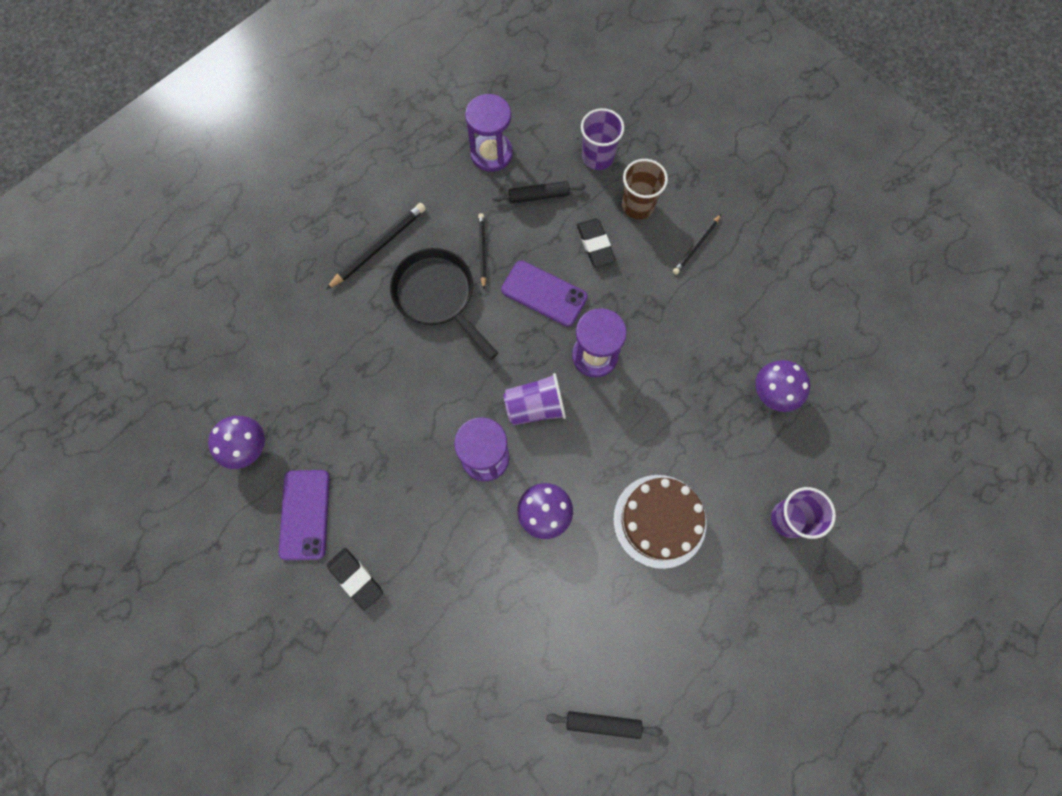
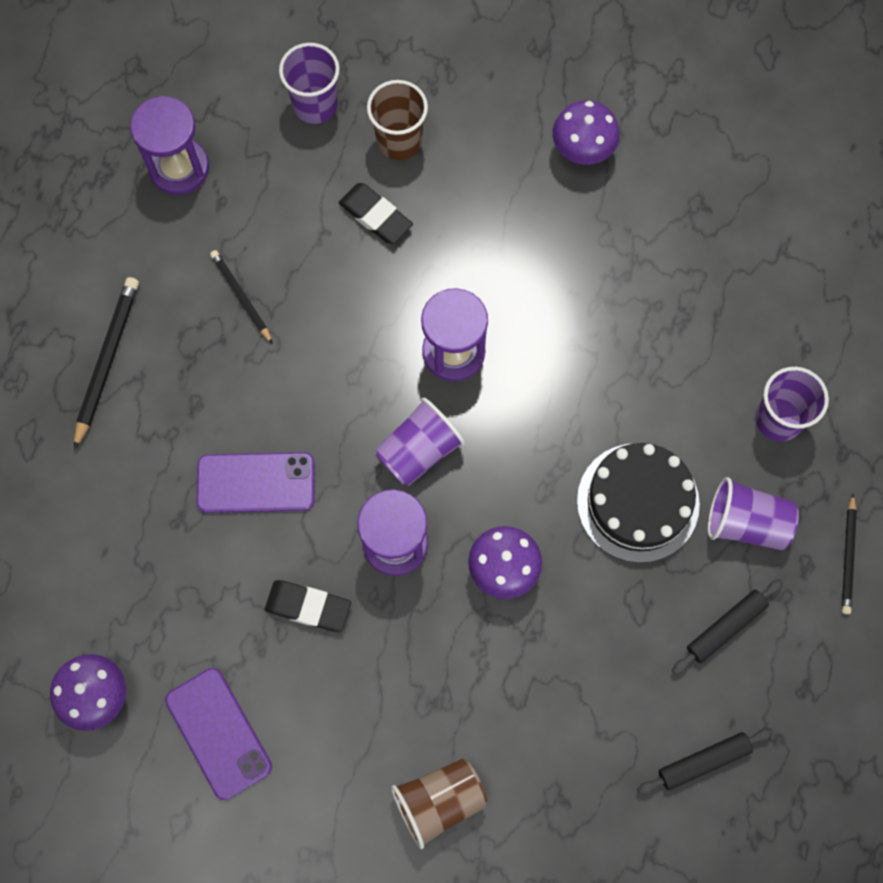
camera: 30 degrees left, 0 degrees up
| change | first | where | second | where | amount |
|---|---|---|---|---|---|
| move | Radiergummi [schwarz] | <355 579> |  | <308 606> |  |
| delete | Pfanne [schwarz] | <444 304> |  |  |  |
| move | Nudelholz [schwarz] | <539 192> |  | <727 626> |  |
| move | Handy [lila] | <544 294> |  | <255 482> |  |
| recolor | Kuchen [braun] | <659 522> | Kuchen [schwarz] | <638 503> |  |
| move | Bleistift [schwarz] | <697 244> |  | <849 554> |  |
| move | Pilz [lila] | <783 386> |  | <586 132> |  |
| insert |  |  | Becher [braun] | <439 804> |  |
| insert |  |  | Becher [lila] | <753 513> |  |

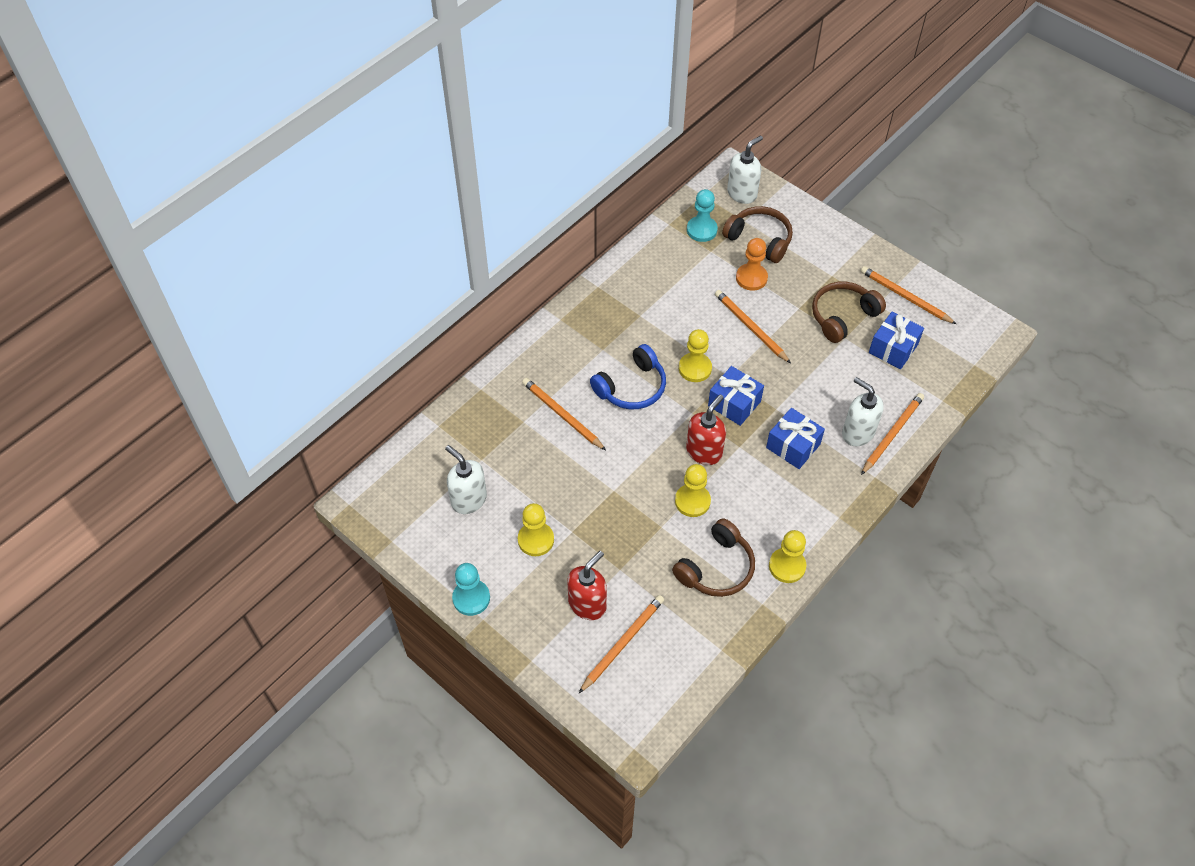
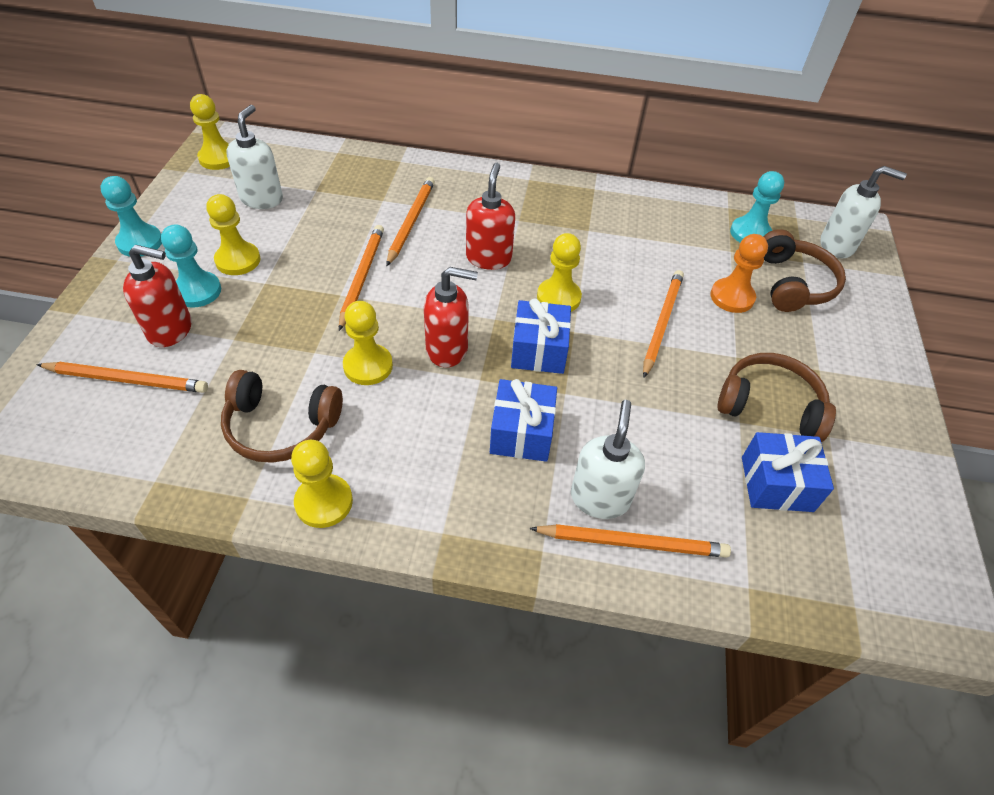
camera: 55 degrees right, 5 degrees down
| change | first | where | second | where | amount |
|---|---|---|---|---|---|
| replace | Kopfhörer [blau] | <628 376> | Seifenspender [rot] | <490 216> |  |
| move | Bleistift [orange] | <908 295> |  | <361 278> |  |
| insert |  |  | Bauer [türkis] | <191 266> |  |
| insert |  |  | Bauer [gelb] | <210 132> |  |

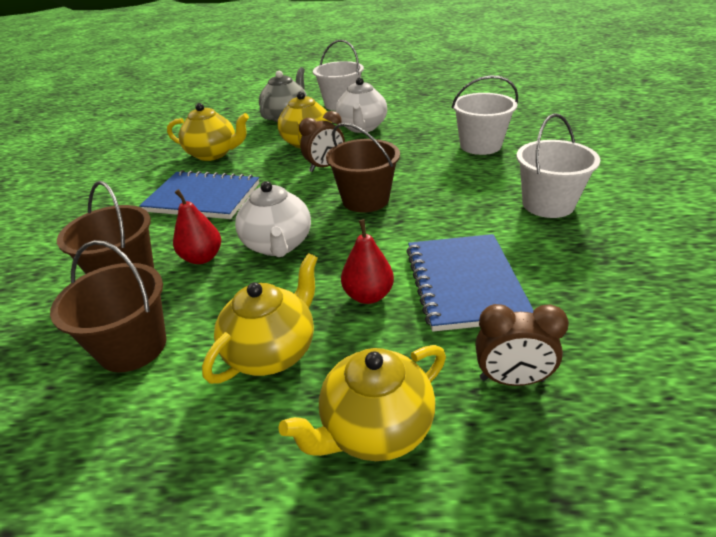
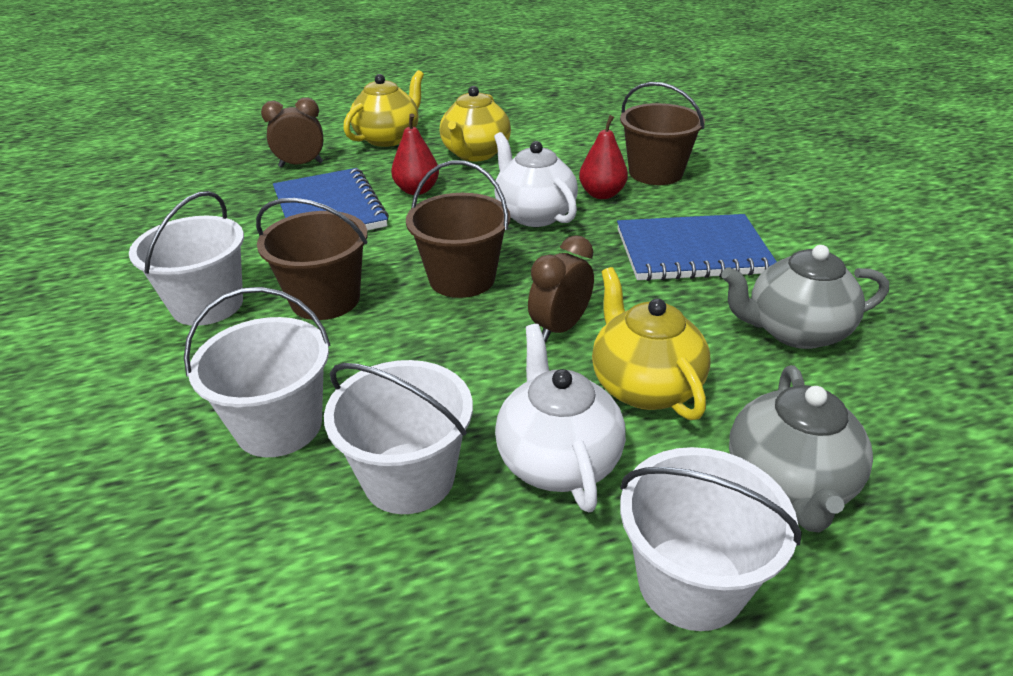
camera: 160 degrees right, 0 degrees up
| change | first | where | second | where | amount |
|---|---|---|---|---|---|
| move | Eimer [braun] | <108 306> |  | <312 259> |  |
| recolor | Teekanne [gelb] | <208 132> | Teekanne [grau] | <805 297> |  |
| insert |  |  | Eimer [weiß] | <398 437> |  |

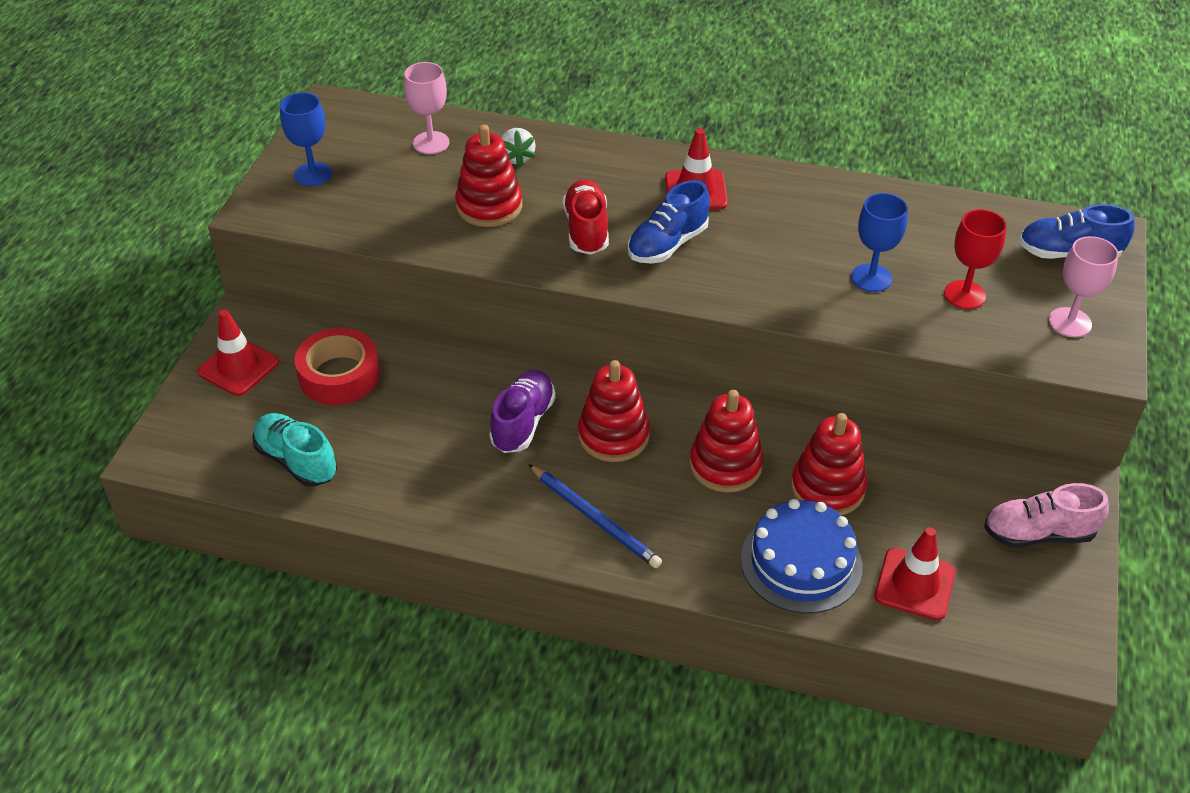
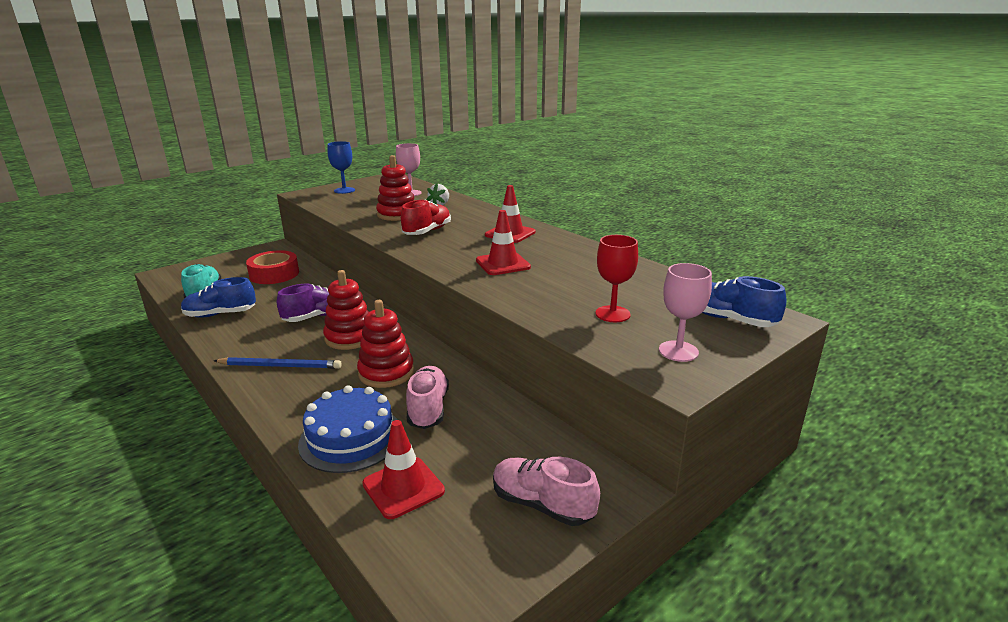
camera: 35 degrees right, 20 degrees down
| change | first | where | second | where | amount |
|---|---|---|---|---|---|
| move | Leitkegel [rot] | <238 353> |  | <503 242> |  |
| rotate | Bleistift [blau] | <595 516> |  | <278 363> | 75 degrees counterclockwise |
| move | Schuh [blau] | <669 222> |  | <218 297> |  |
| replace | Stapelspielzeug [rot] | <829 464> | Schuh [rosa] | <427 397> |  |
| delete | Kelch [blau] | <879 242> |  |  |  |

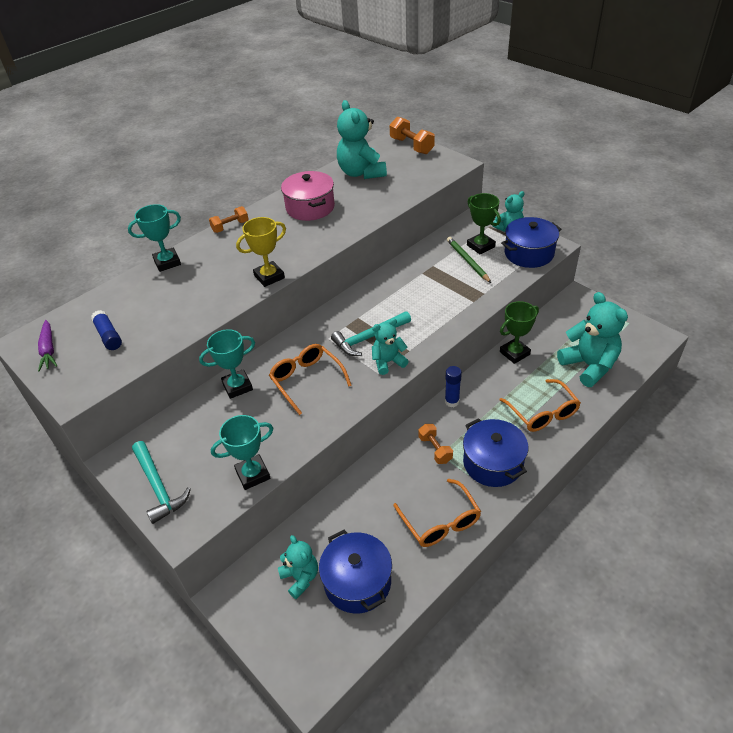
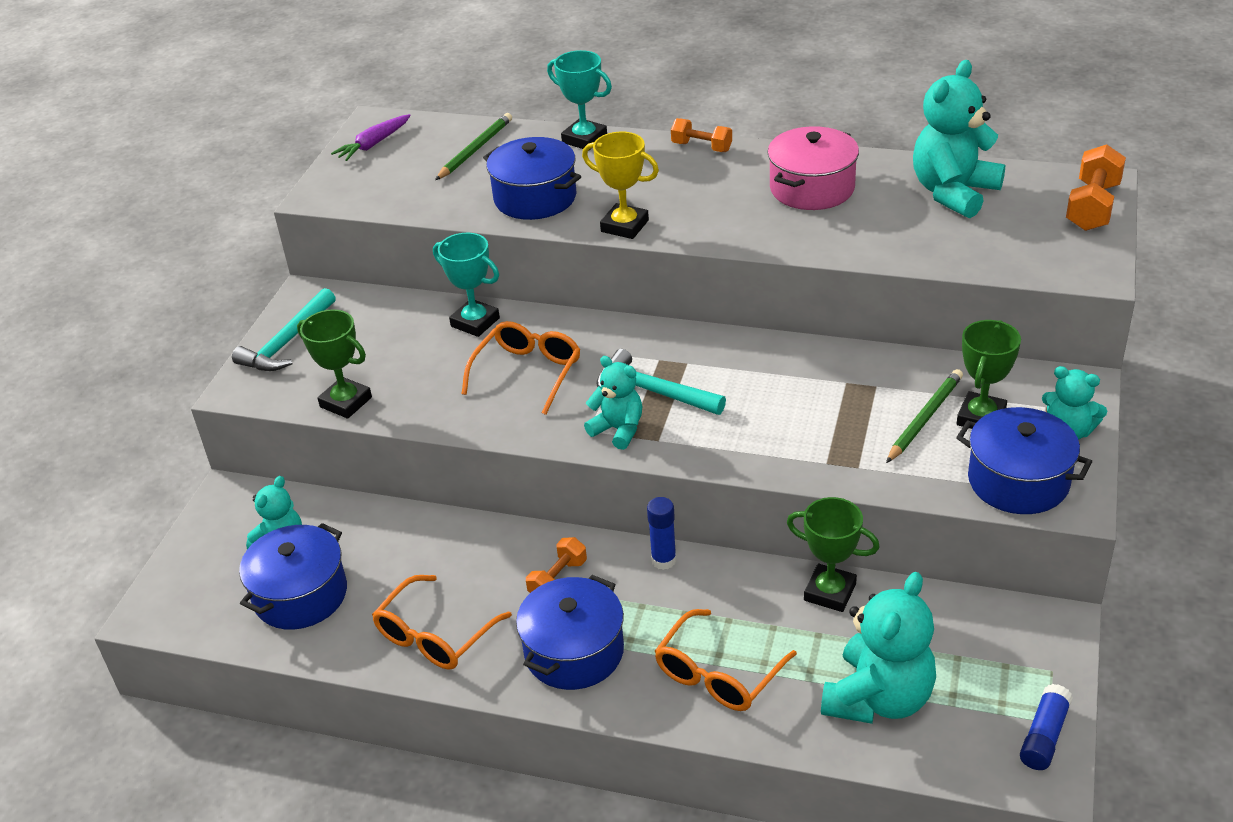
camera: 60 degrees right, 5 degrees down
| change | first | where | second | where | amount |
|---|---|---|---|---|---|
| move | Klebestift [blau] | <106 330> |  | <1046 727> |  |
| recolor | Pokal [türkis] | <242 452> | Pokal [grün] | <334 364> |  |
| insert |  |  | Bleistift [grün] | <473 146> |  |
| insert |  |  | Kochtopf [blau] | <532 178> |  |

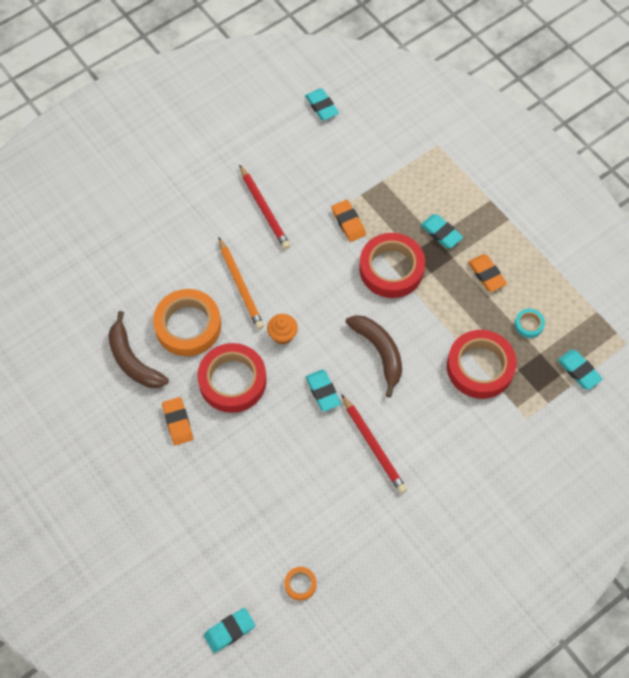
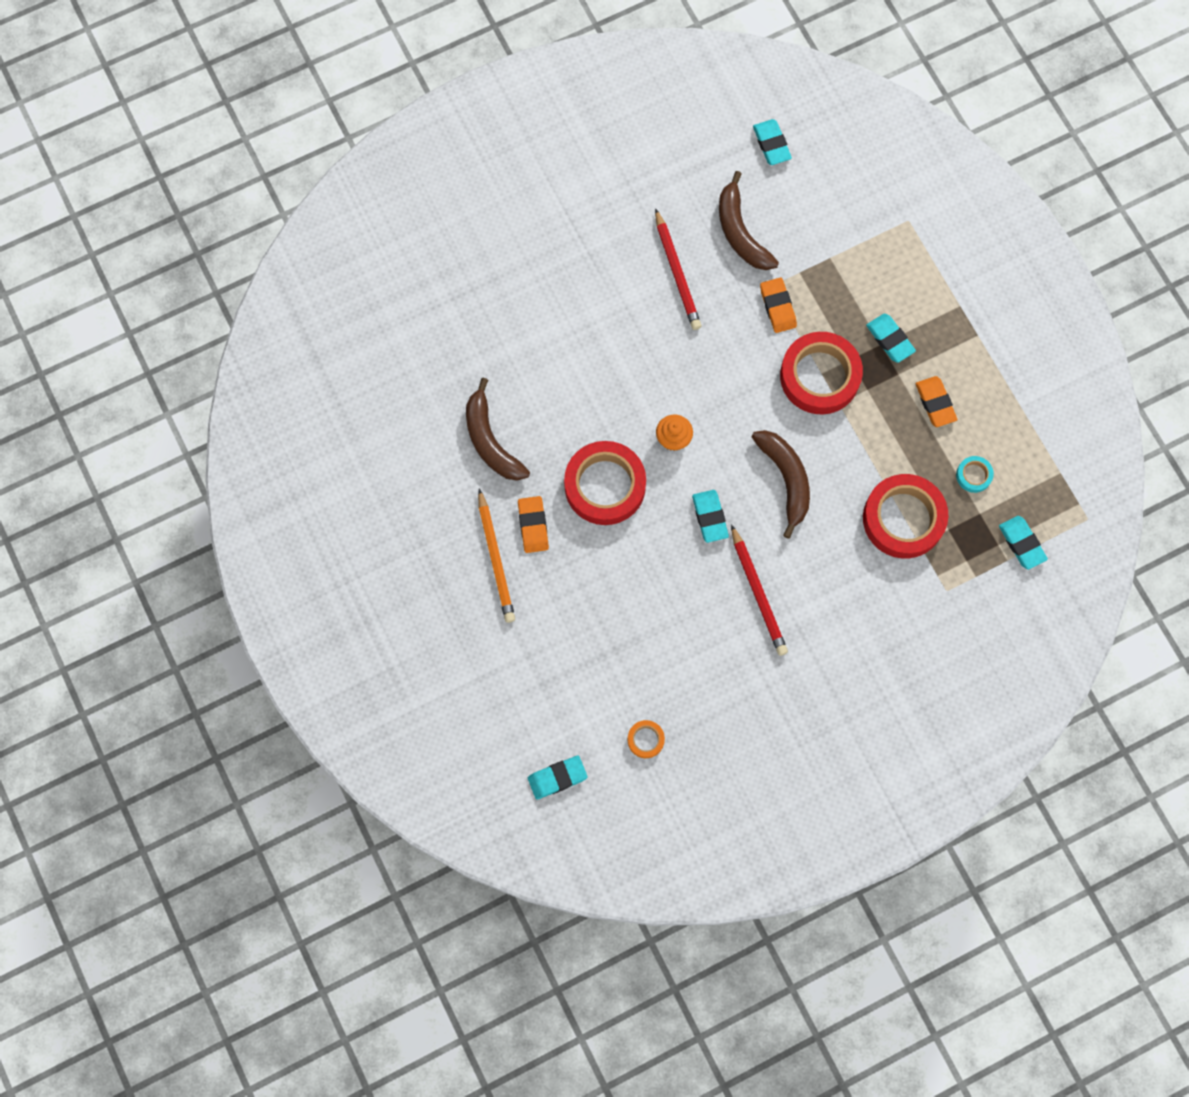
camera: 10 degrees right, 10 degrees up
| change | first | where | second | where | amount |
|---|---|---|---|---|---|
| delete | Klebeband [orange] | <187 322> |  |  |  |
| move | Bleistift [orange] | <241 283> |  | <496 556> |  |
| insert |  |  | Banane [braun] | <749 220> |  |

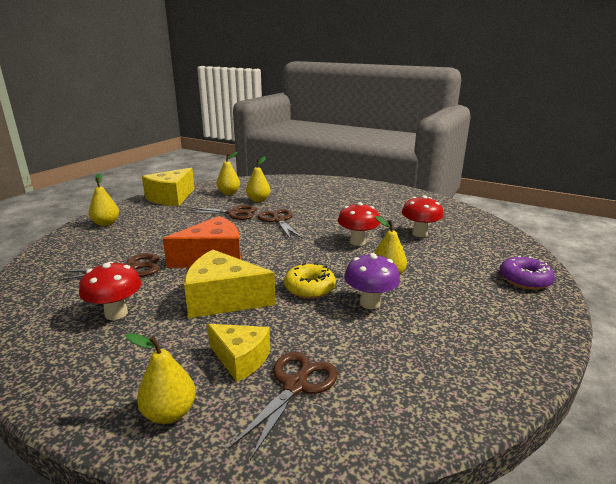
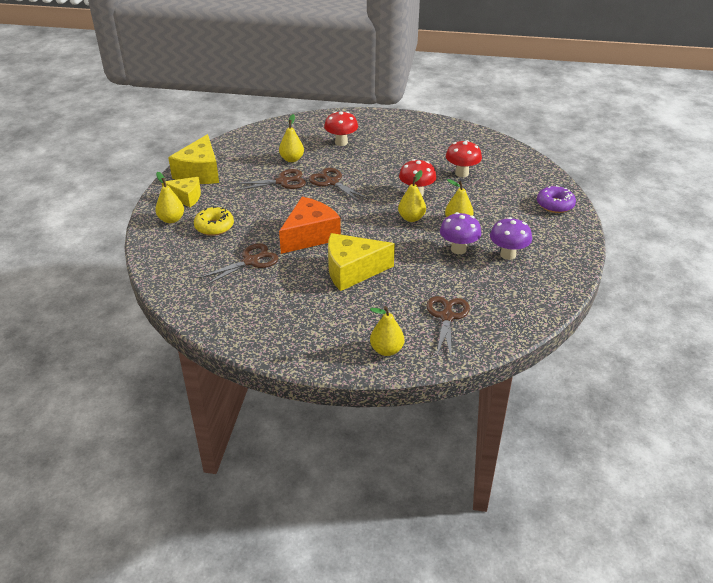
camera: 20 degrees left, 15 degrees up
| change | first | where | second | where | amount |
|---|---|---|---|---|---|
| move | Pilz [rot] | <110 290> |  | <341 128> |  |
| move | Käse [gelb] | <238 353> |  | <181 192> |  |
| move | Birne [gelb] | <228 173> |  | <412 196> |  |
| move | Donut [gelb] | <310 280> |  | <214 221> |  |
| insert |  |  | Pilz [lila] | <511 238> |  |

